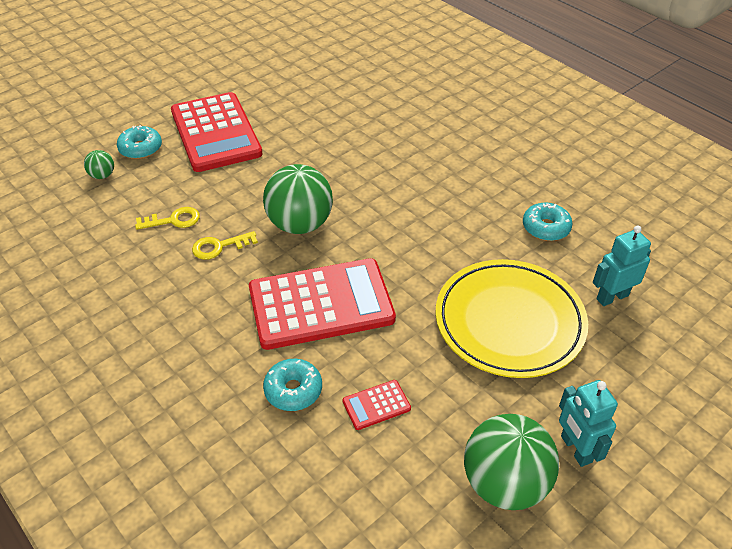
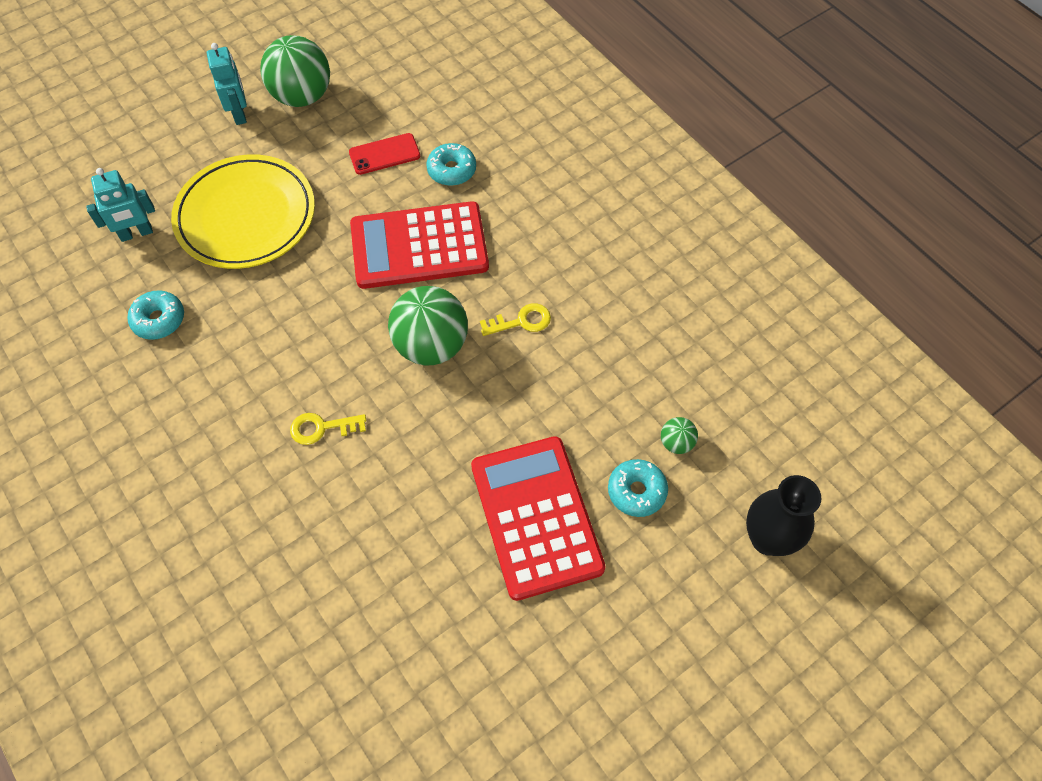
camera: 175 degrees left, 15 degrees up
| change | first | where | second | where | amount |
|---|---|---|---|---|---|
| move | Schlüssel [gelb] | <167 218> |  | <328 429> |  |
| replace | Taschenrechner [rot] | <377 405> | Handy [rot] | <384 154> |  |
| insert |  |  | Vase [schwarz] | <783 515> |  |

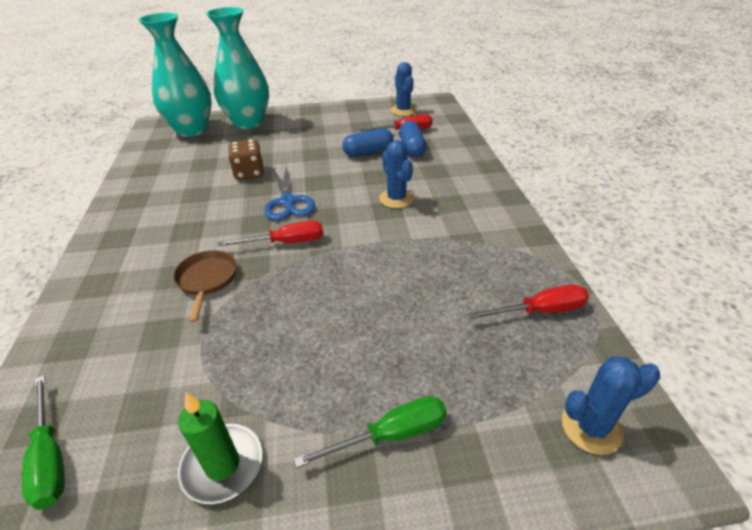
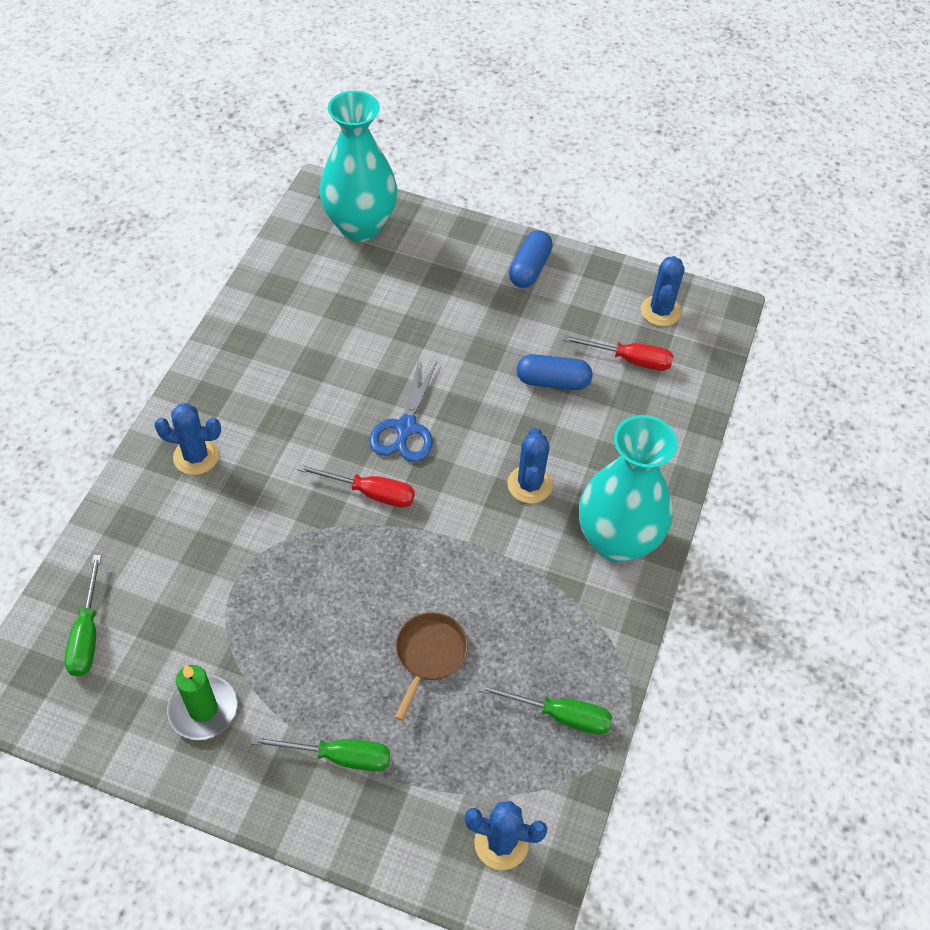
camera: 25 degrees right, 15 degrees up
| change | first | where | second | where | amount |
|---|---|---|---|---|---|
| move | Pfanne [braun] | <205 286> |  | <431 666> |  |
| move | Vase [türkis] | <237 68> |  | <628 489> |  |
| delete | Spielwürfel [braun] | <246 159> |  |  |  |
| move | Kapsel [blau] | <412 139> |  | <531 259> |  |
| recolor | Schraubenzieher [rot] | <528 302> | Schraubenzieher [grün] | <545 709> |  |
| insert |  |  | Kaktus [blau] | <187 439> |  |

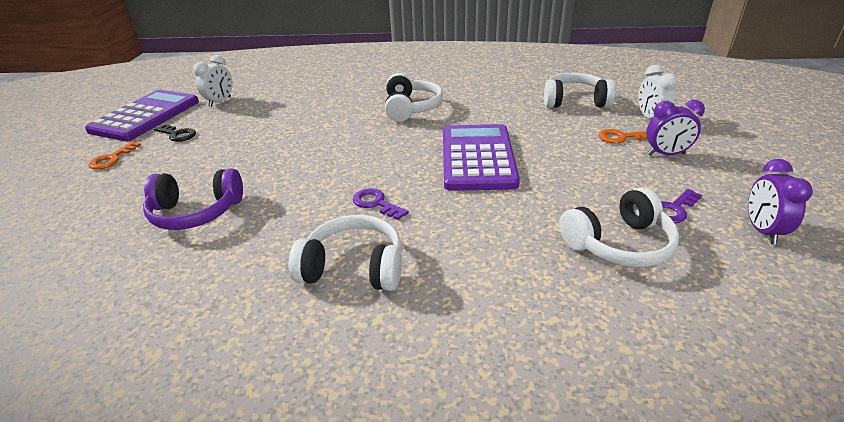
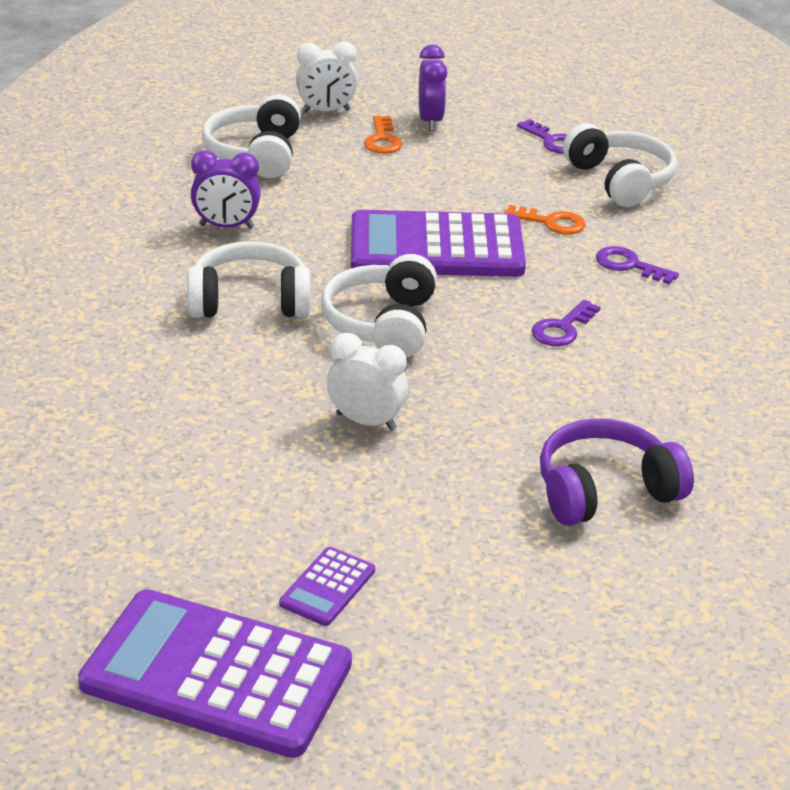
camera: 95 degrees left, 0 degrees up
| change | first | where | second | where | amount |
|---|---|---|---|---|---|
| move | Schlüssel [orange] | <115 155> |  | <545 219> |  |
| rotate | Kopfhörer [lila] | <193 199> |  | <617 472> | 105 degrees counterclockwise |
| replace | Schlüssel [schwarz] | <175 133> | Taschenrechner [lila] | <327 586> |  |
| move | Wecker [weiß] | <213 81> |  | <367 382> |  |
| move | Kopfhörer [weiß] | <345 253> |  | <379 306> |  |
| move | Wecker [lila] | <780 202> |  | <226 189> |  |
| insert |  |  | Schlüssel [lila] | <637 265> |  |

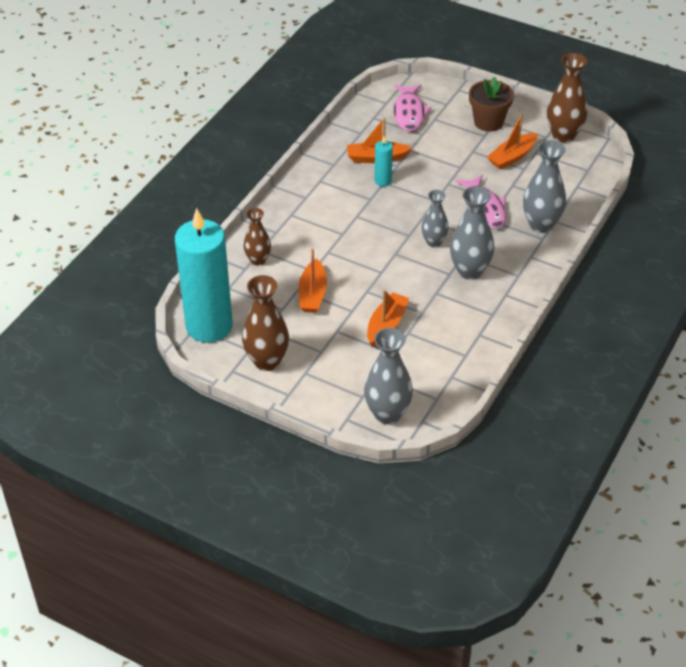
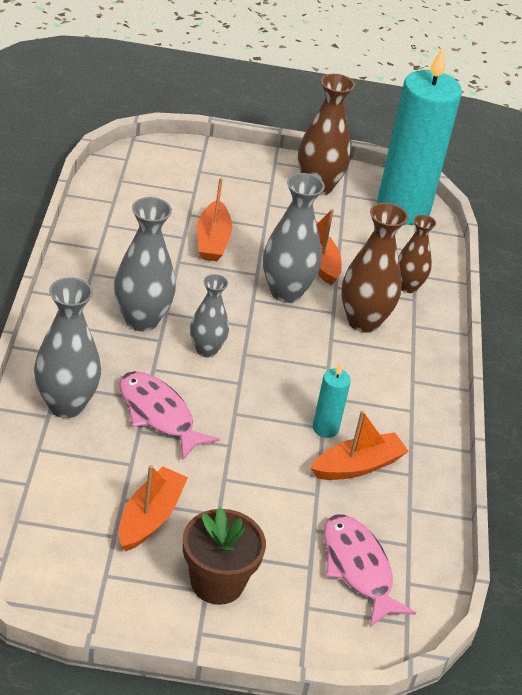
camera: 150 degrees right, 5 degrees down
| change | first | where | second | where | amount |
|---|---|---|---|---|---|
| move | Vase [grau] | <388 376> |  | <294 238> |  |
| move | Vase [braun] | <567 98> |  | <374 268> |  |

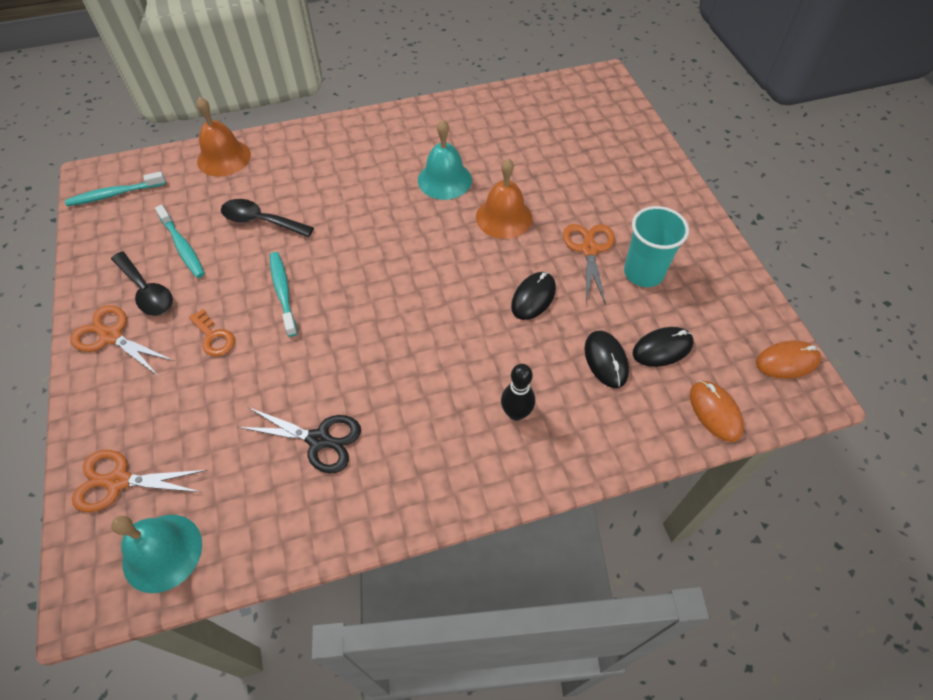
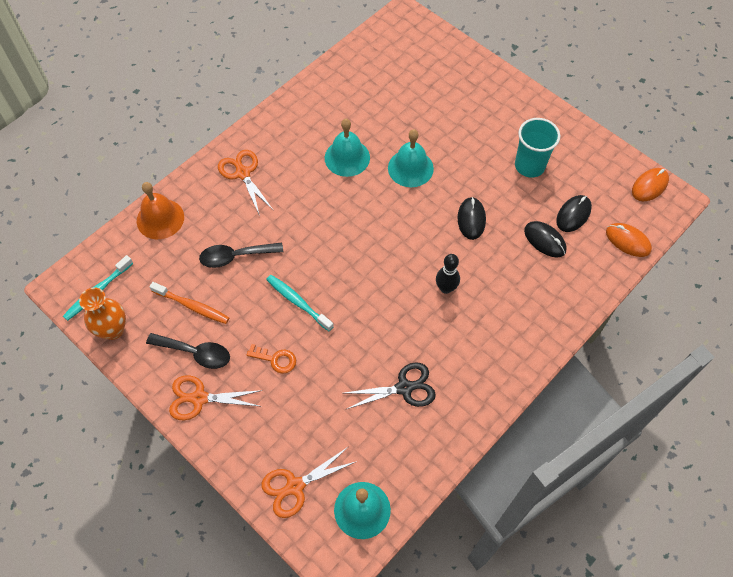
camera: 30 degrees left, 5 degrees up
| change | first | where | second | where | amount |
|---|---|---|---|---|---|
| recolor | Zahnbürste [türkis] | <180 241> | Zahnbürste [orange] | <189 303> |  |
| recolor | Glocke [orange] | <504 198> | Glocke [türkis] | <411 158> |  |
| move | Bowlingkegel [schwarz] | <518 392> |  | <448 274> |  |
| move | Schere [orange] | <589 264> |  | <246 183> |  |
| insert |  |  | Vase [orange] | <102 314> |  |

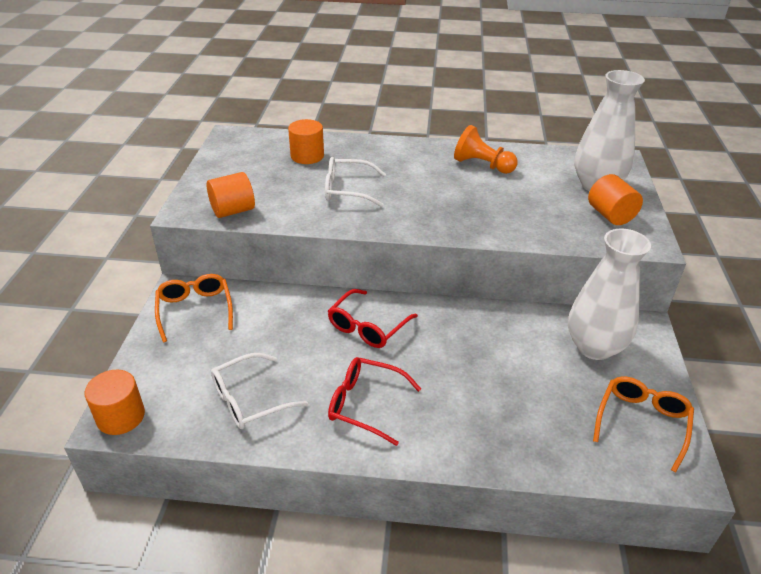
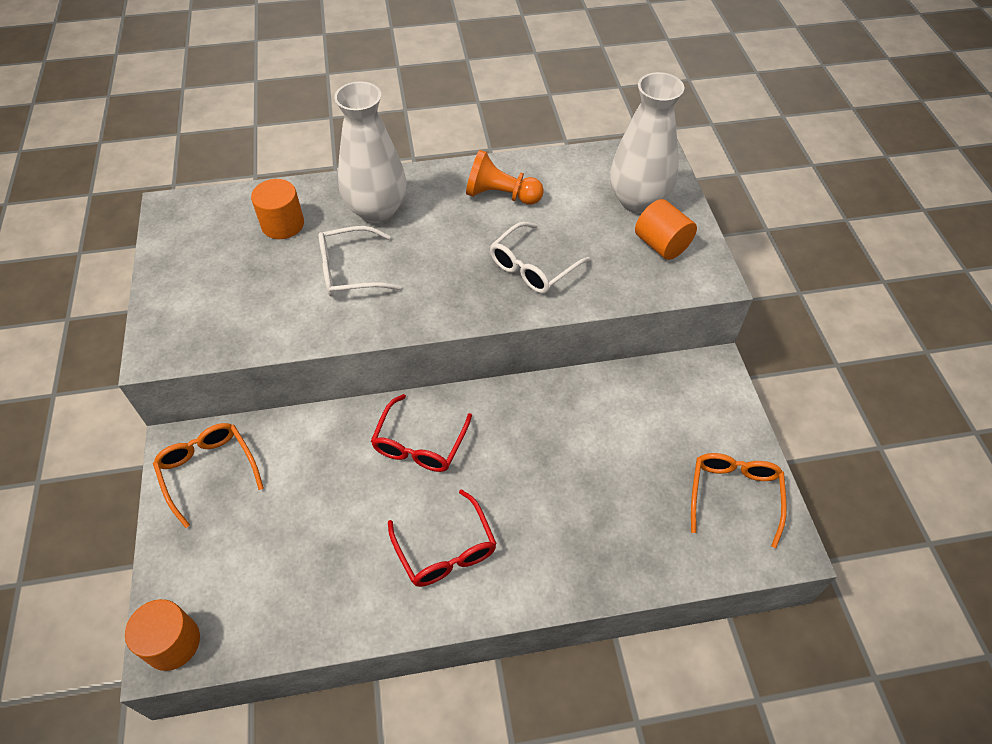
camera: 15 degrees left, 15 degrees up
| change | first | where | second | where | amount |
|---|---|---|---|---|---|
| delete | Vollzylinder [orange] | <231 195> |  |  |  |
| move | Brille [weiß] | <259 391> |  | <540 258> |  |
| rotate | Brille [rot] | <374 401> |  | <442 538> | 120 degrees counterclockwise |
| move | Vase [weiß] | <609 294> |  | <370 152> |  |

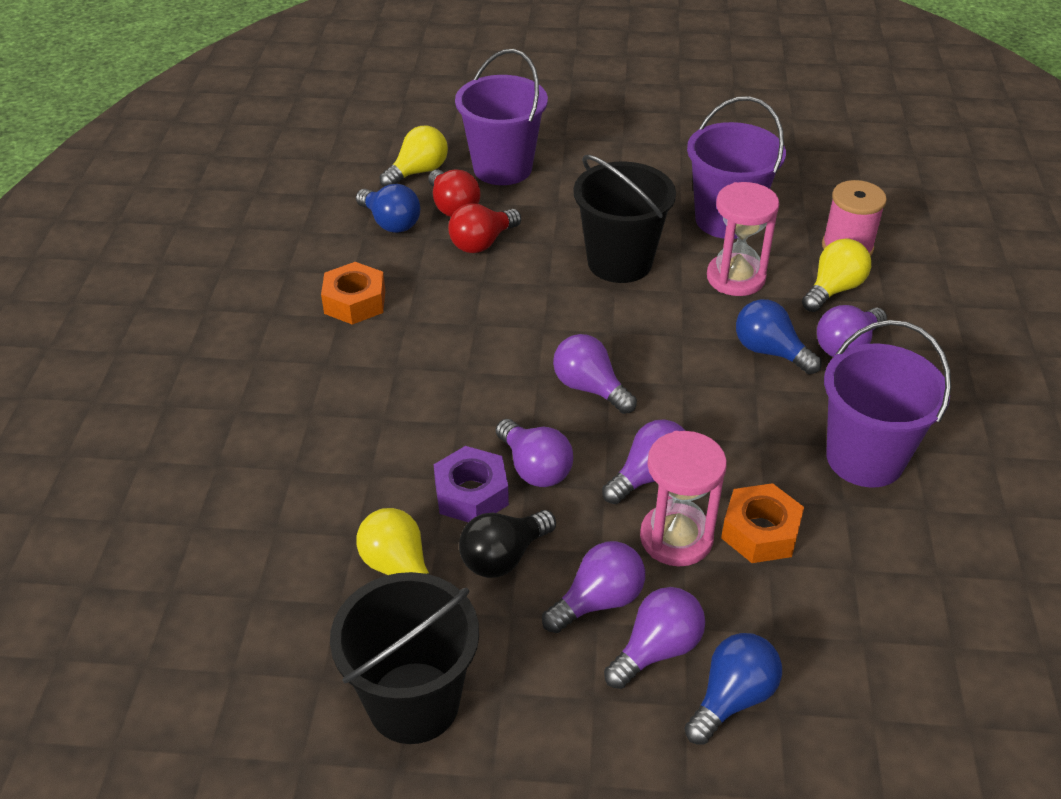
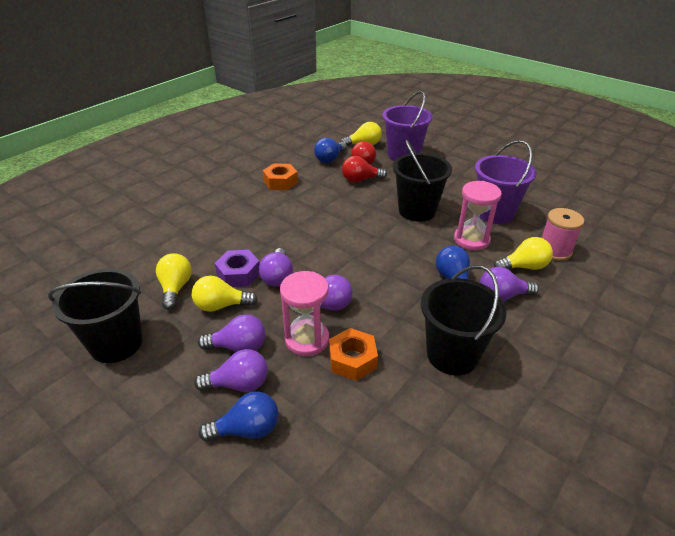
camera: 35 degrees right, 5 degrees down
| change | first | where | second | where | amount |
|---|---|---|---|---|---|
| rotate | Glühbirne [blau] | <388 208> |  | <330 150> | 45 degrees clockwise |
| recolor | Glühbirne [schwarz] | <507 544> | Glühbirne [gelb] | <225 294> |  |
| delete | Glühbirne [lila] | <595 374> |  |  |  |
| recolor | Eimer [lila] | <887 403> | Eimer [schwarz] | <464 320> |  |

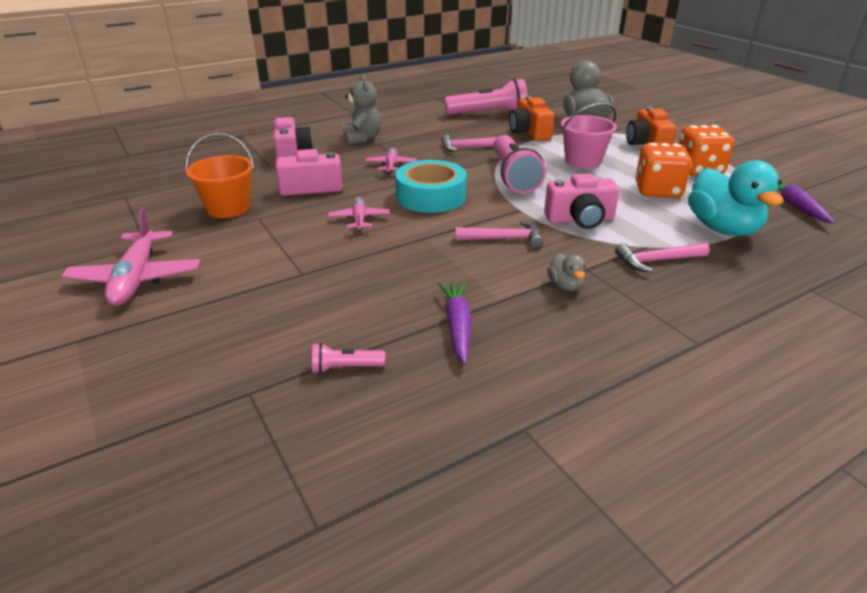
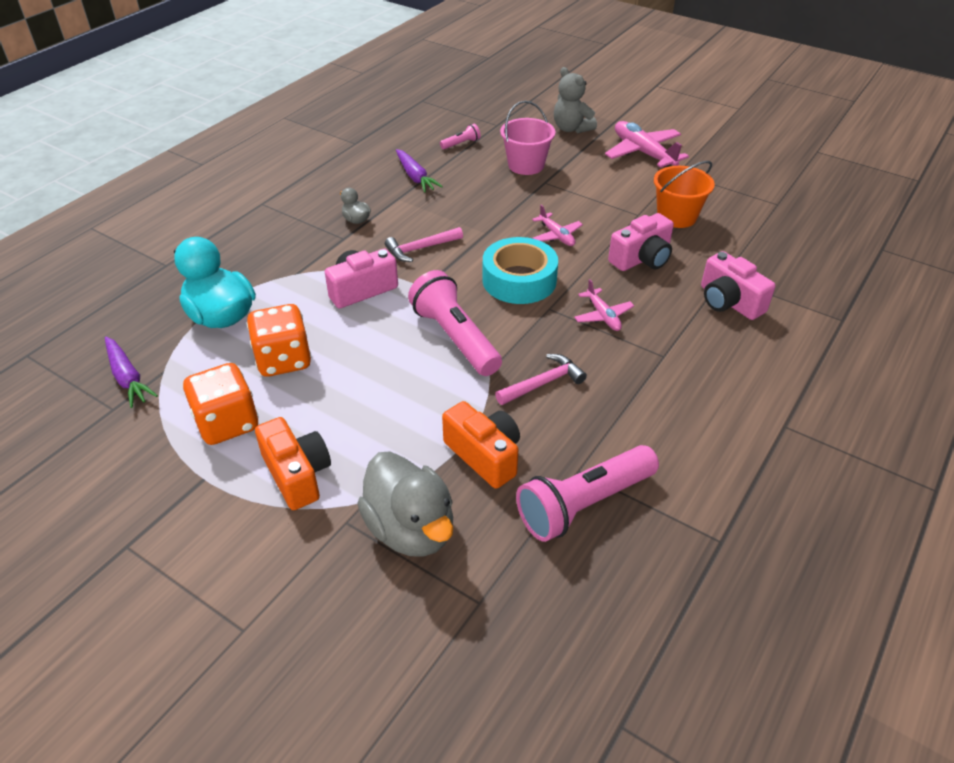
camera: 155 degrees right, 10 degrees up
| change | first | where | second | where | amount |
|---|---|---|---|---|---|
| move | Teddybär [grau] | <362 109> |  | <575 100> |  |
| move | Eimer [rosa] | <588 135> |  | <527 138> |  |
| delete | Hammer [rosa] | <662 257> |  |  |  |

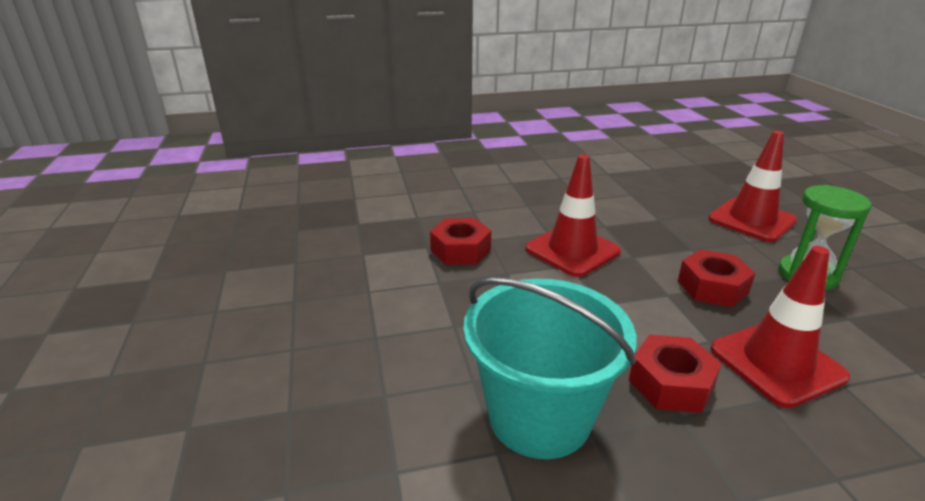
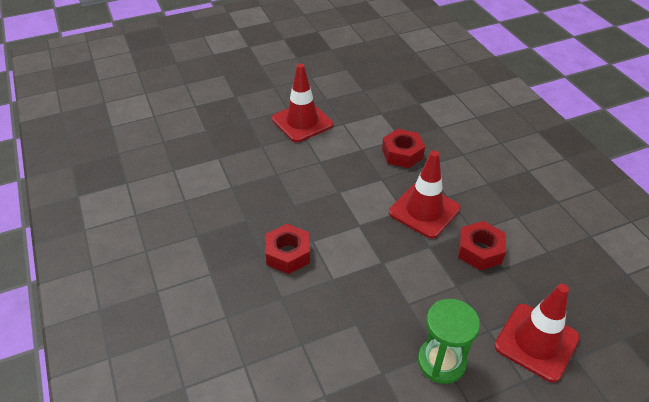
camera: 80 degrees right, 15 degrees up
| change | first | where | second | where | amount |
|---|---|---|---|---|---|
| delete | Eimer [türkis] | <550 368> |  |  |  |
| move | Sechskantmutter [rot] | <717 278> |  | <482 245> |  |
| move | Leitkegel [rot] | <780 327> |  | <302 103> |  |

